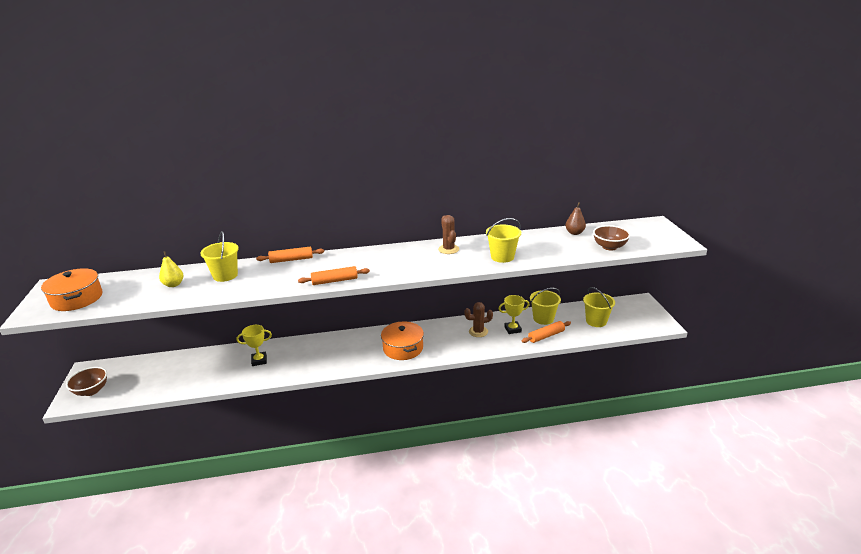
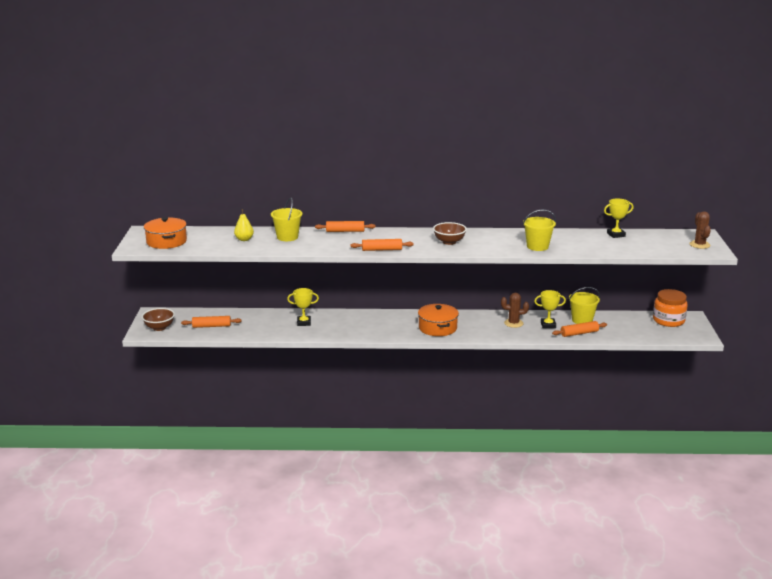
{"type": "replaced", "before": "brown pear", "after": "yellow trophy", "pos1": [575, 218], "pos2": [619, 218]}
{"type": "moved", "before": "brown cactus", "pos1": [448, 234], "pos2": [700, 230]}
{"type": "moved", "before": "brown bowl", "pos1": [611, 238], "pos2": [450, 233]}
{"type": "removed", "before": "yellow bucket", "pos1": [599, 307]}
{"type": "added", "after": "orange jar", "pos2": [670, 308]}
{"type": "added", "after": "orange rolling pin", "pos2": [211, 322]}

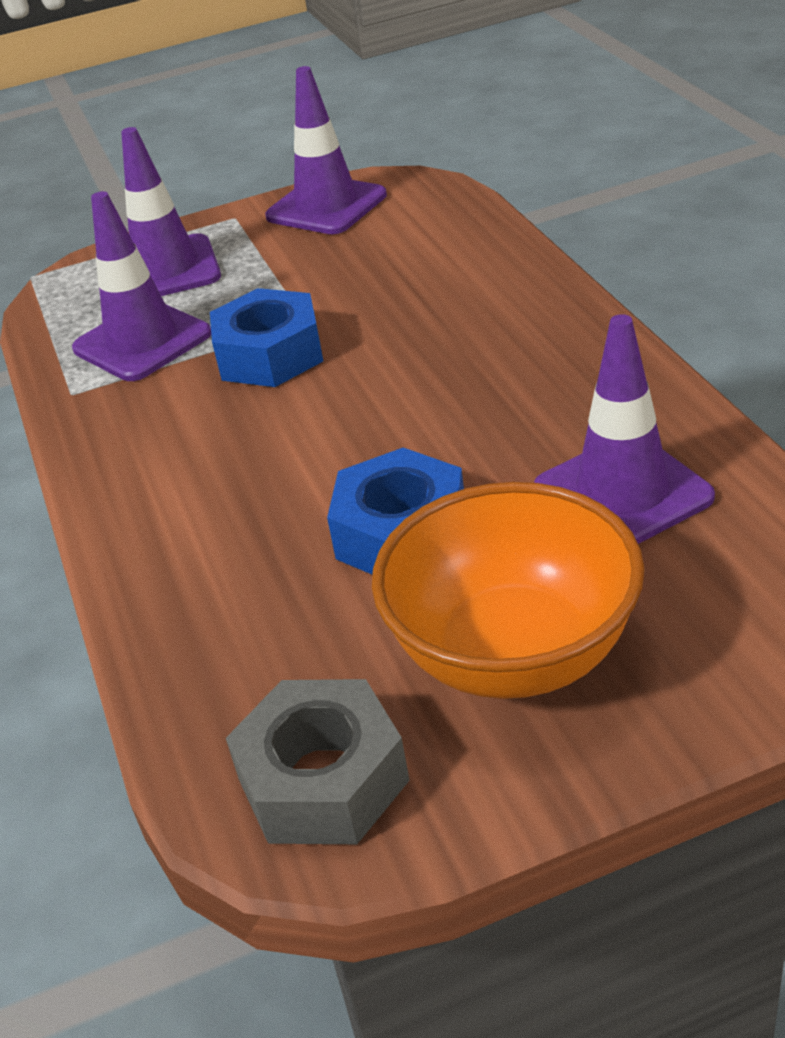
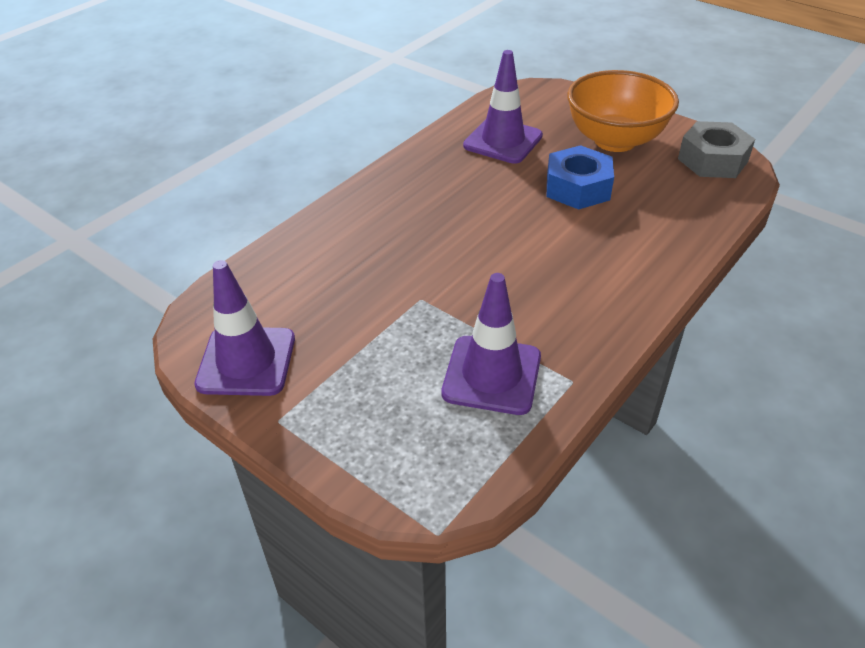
{"type": "removed", "before": "purple traffic cone", "pos1": [171, 211]}
{"type": "removed", "before": "blue nut", "pos1": [266, 337]}

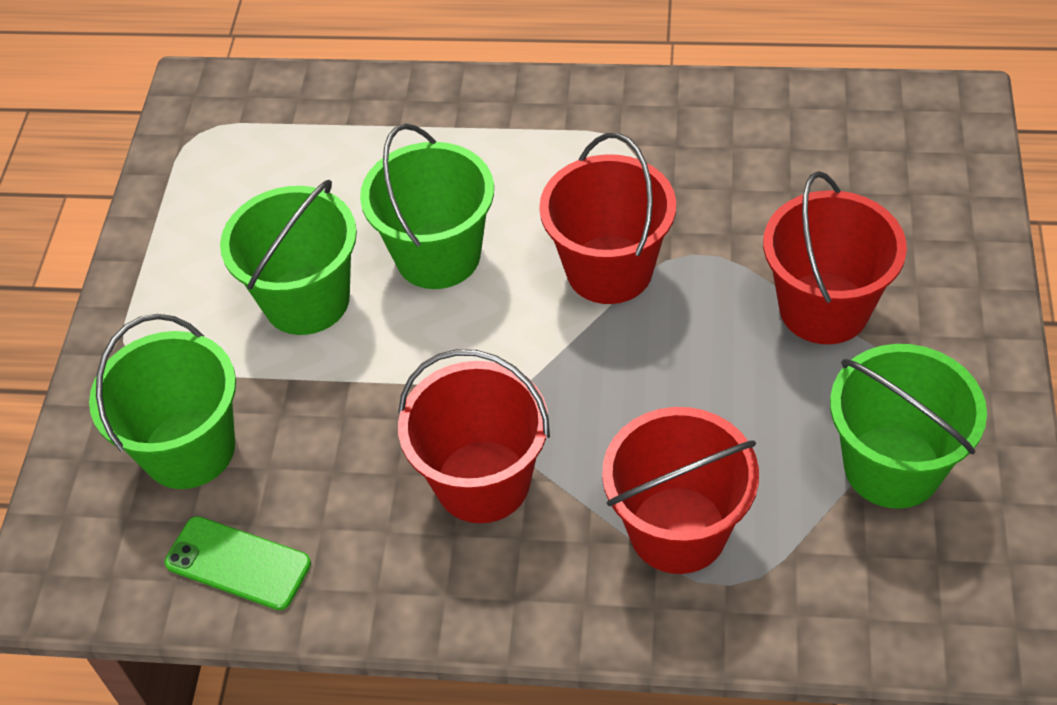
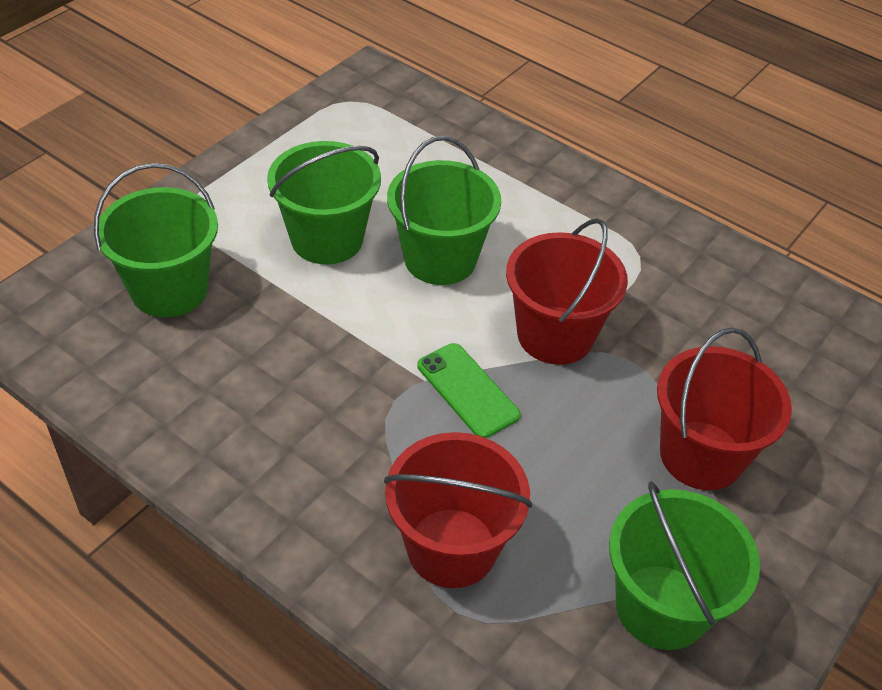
{"type": "removed", "before": "red bucket", "pos1": [474, 436]}
{"type": "moved", "before": "green phone", "pos1": [237, 563], "pos2": [469, 390]}

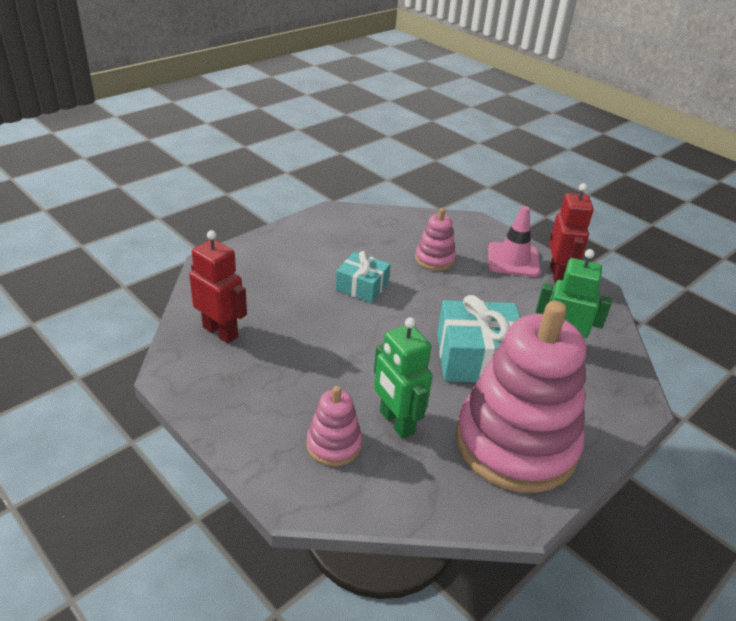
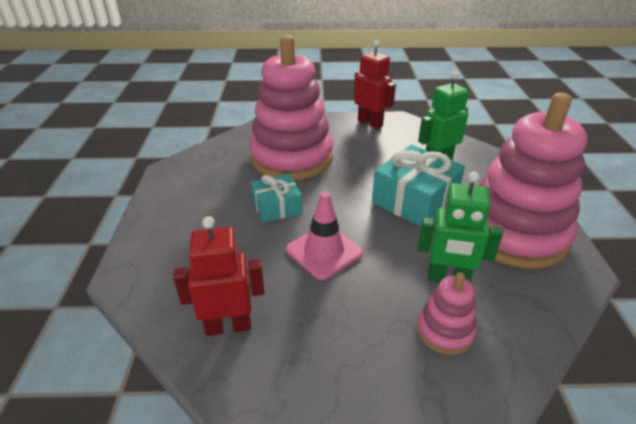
{"type": "moved", "before": "pink traffic cone", "pos1": [514, 241], "pos2": [324, 236]}
{"type": "resized", "before": "pink stacking toy", "pos1": [435, 239], "pos2": [291, 107], "scale": 2.26}

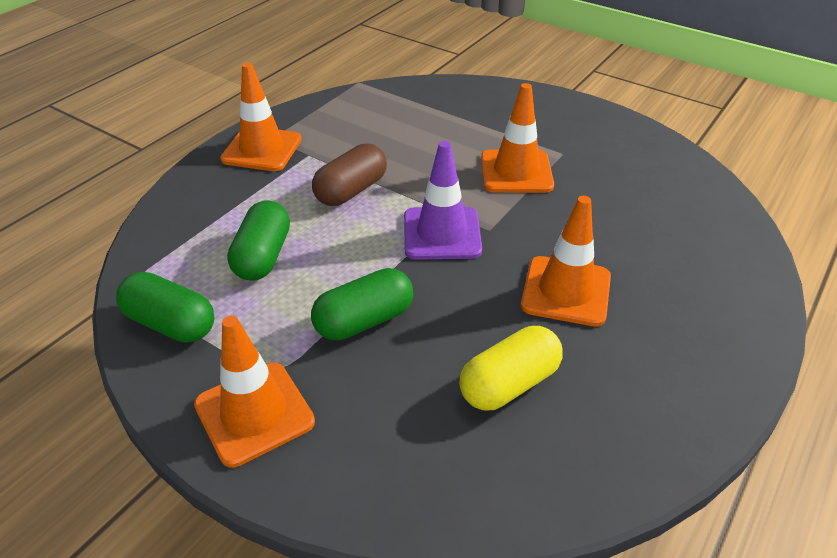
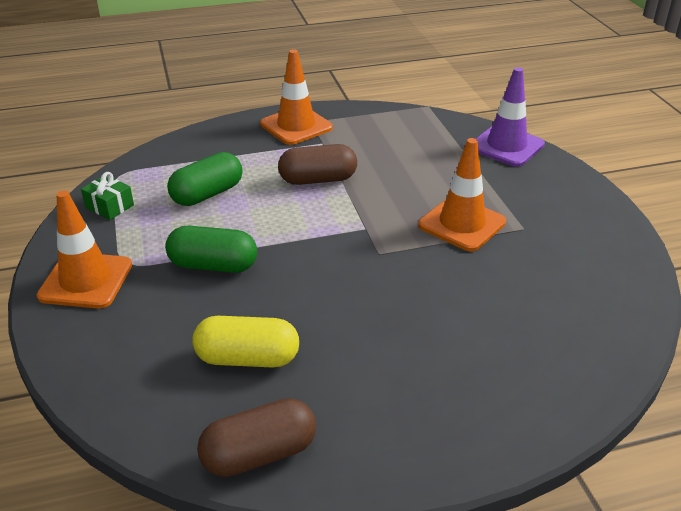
{"type": "moved", "before": "purple traffic cone", "pos1": [443, 200], "pos2": [510, 117]}
{"type": "removed", "before": "orange traffic cone", "pos1": [566, 261]}
{"type": "replaced", "before": "green capsule", "after": "green gift", "pos1": [165, 307], "pos2": [107, 196]}
{"type": "added", "after": "brown capsule", "pos2": [256, 437]}

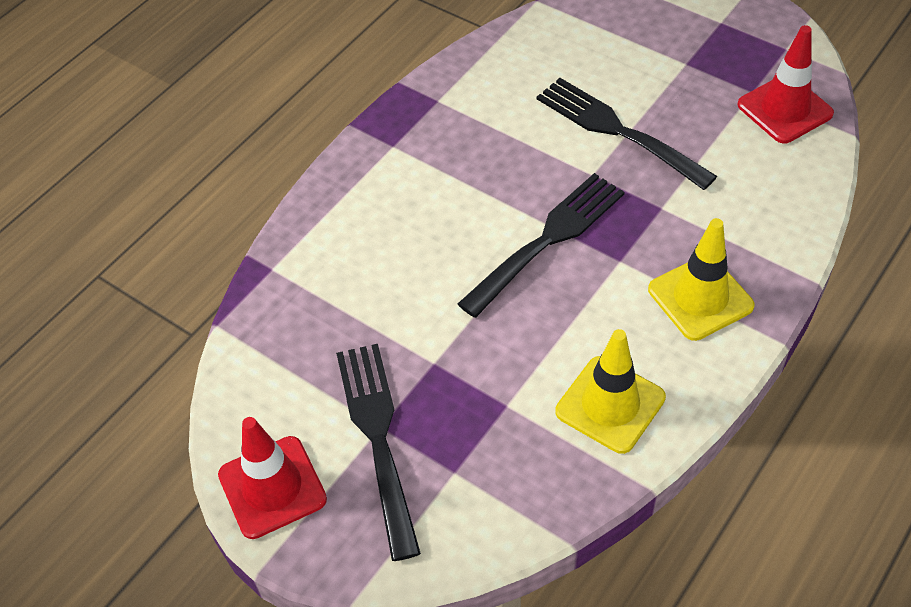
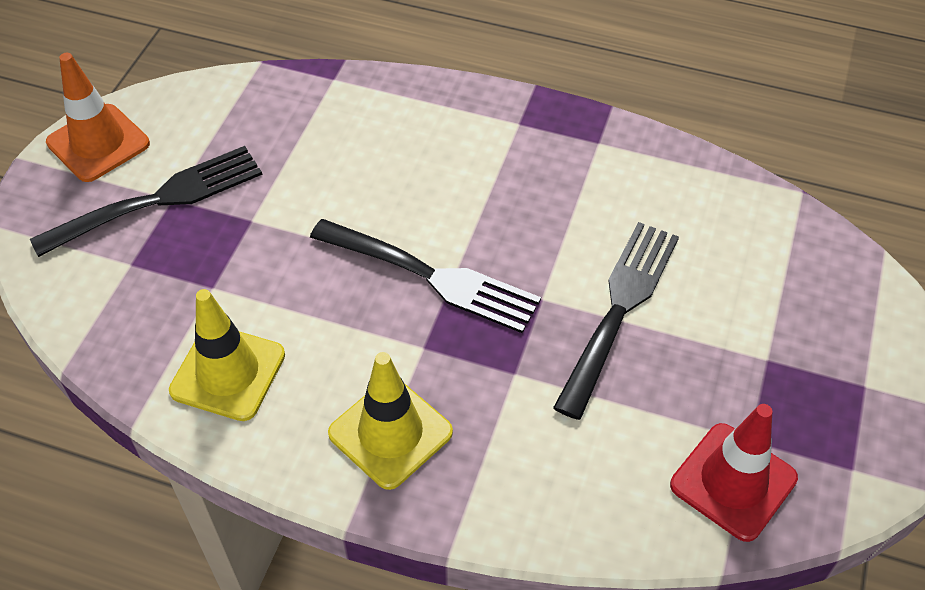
{"type": "recoloured", "before": "red traffic cone", "after": "orange traffic cone", "pos1": [272, 478], "pos2": [98, 117]}

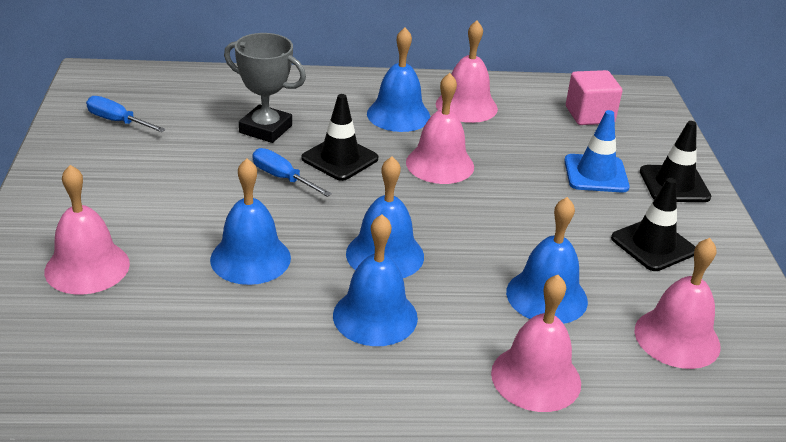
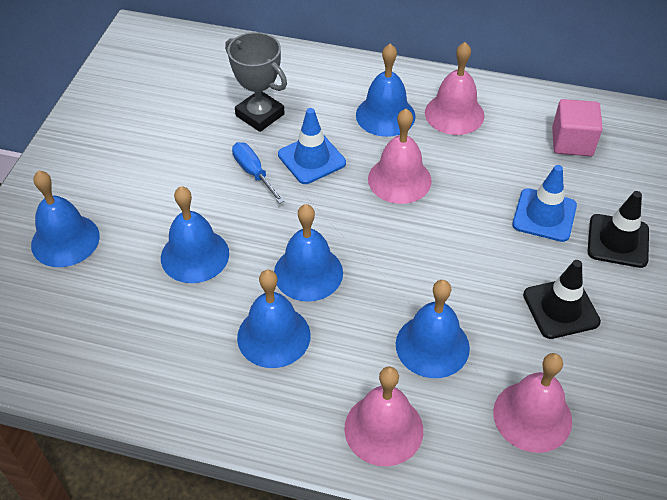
{"type": "recoloured", "before": "black traffic cone", "after": "blue traffic cone", "pos1": [340, 137], "pos2": [312, 146]}
{"type": "removed", "before": "blue screwdriver", "pos1": [126, 114]}
{"type": "recoloured", "before": "pink bell", "after": "blue bell", "pos1": [87, 229], "pos2": [65, 219]}

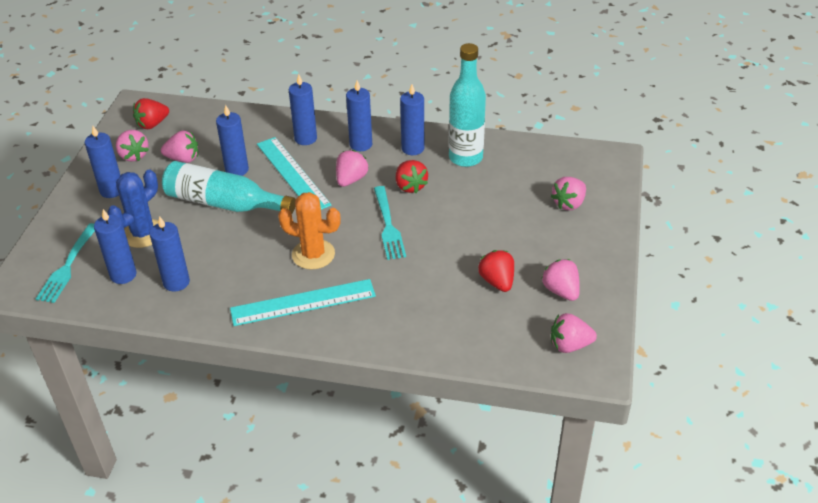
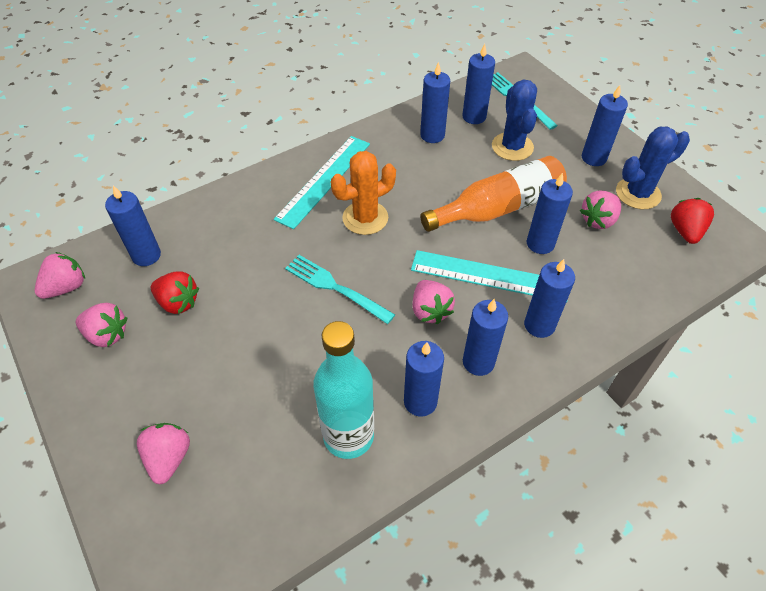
{"type": "replaced", "before": "pink strawberry", "after": "blue cactus", "pos1": [132, 146], "pos2": [653, 167]}
{"type": "removed", "before": "red strawberry", "pos1": [412, 176]}
{"type": "recoloured", "before": "turquoise bottle", "after": "orange bottle", "pos1": [229, 187], "pos2": [493, 194]}
{"type": "added", "after": "blue candle", "pos2": [133, 225]}

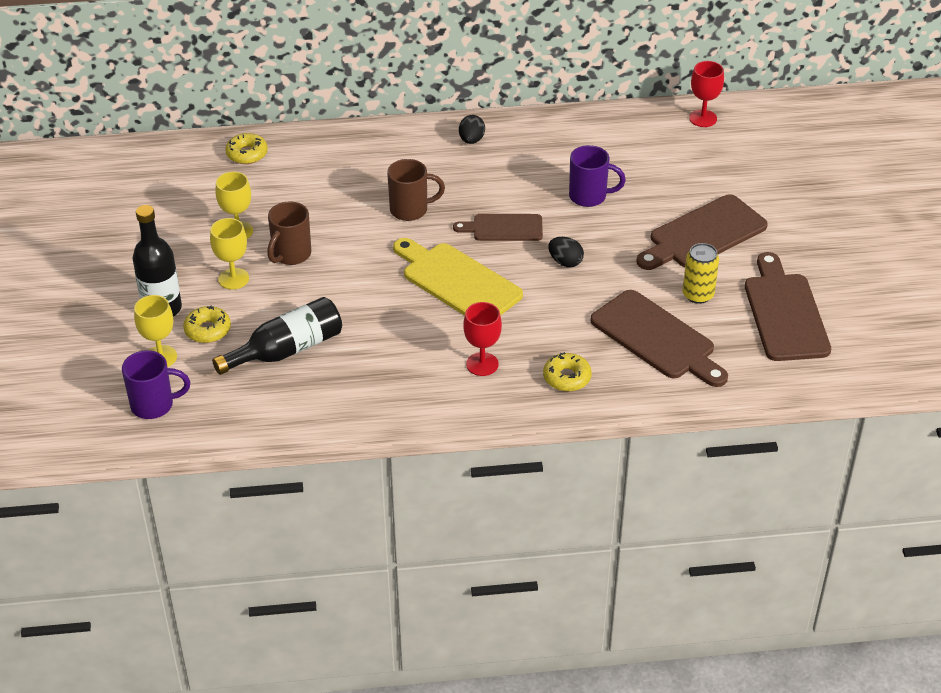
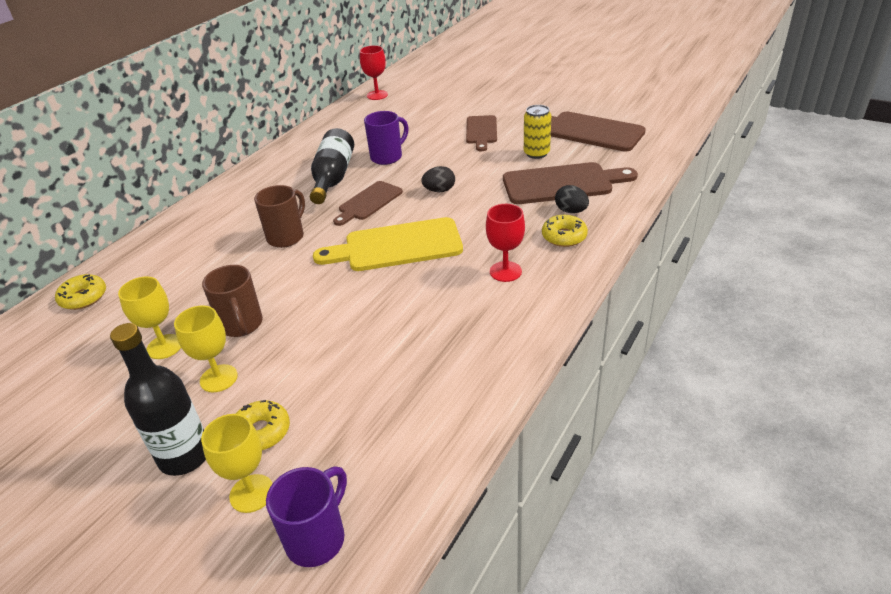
{"type": "moved", "before": "black egg", "pos1": [472, 129], "pos2": [572, 199]}
{"type": "resized", "before": "brown cutting board", "pos1": [702, 232], "pos2": [481, 133], "scale": 0.62}
{"type": "moved", "before": "black bottle", "pos1": [277, 336], "pos2": [332, 166]}

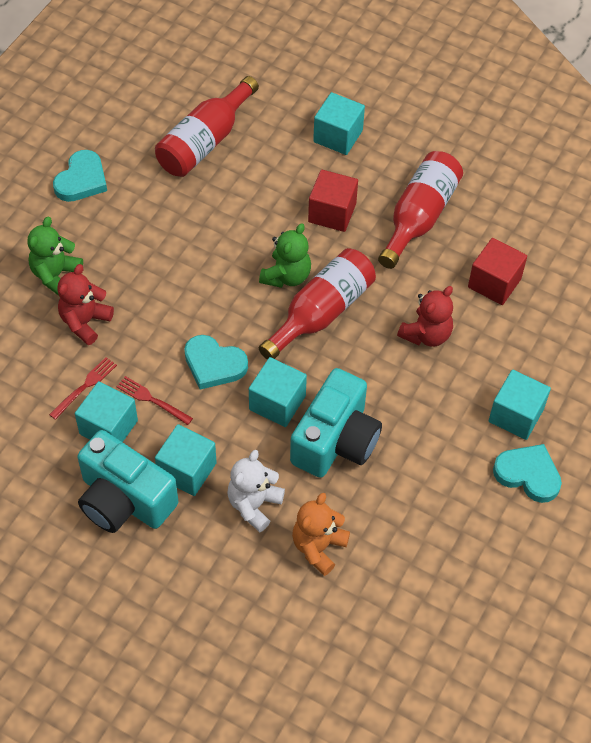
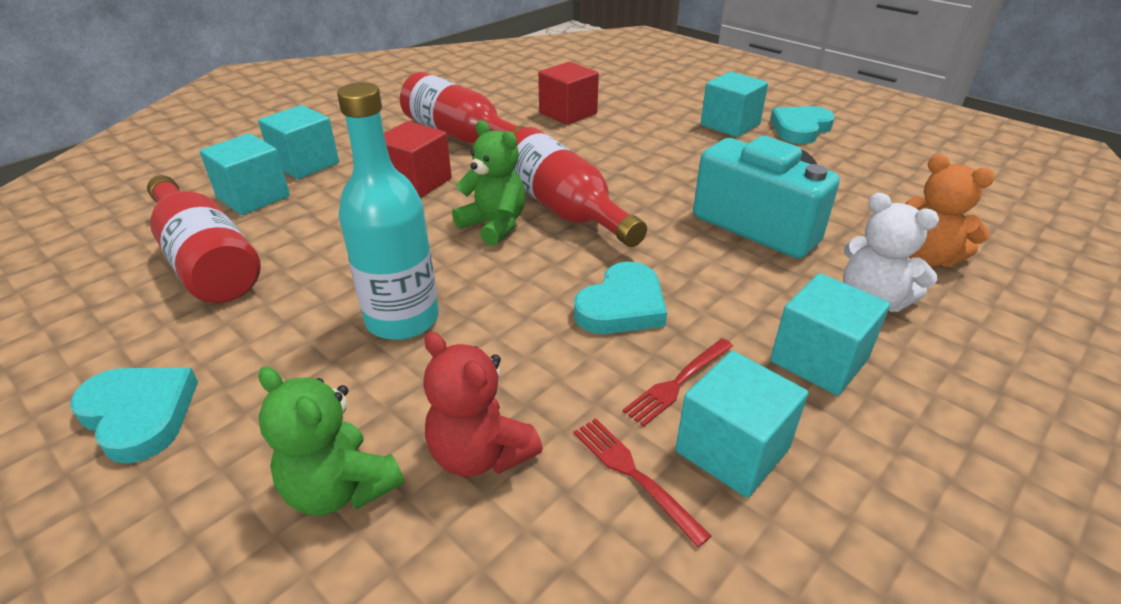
{"type": "removed", "before": "red teddy bear", "pos1": [425, 316]}
{"type": "moved", "before": "turquoise cube", "pos1": [278, 392], "pos2": [244, 174]}
{"type": "removed", "before": "turquoise camera", "pos1": [127, 481]}
{"type": "added", "after": "turquoise bottle", "pos2": [388, 211]}

